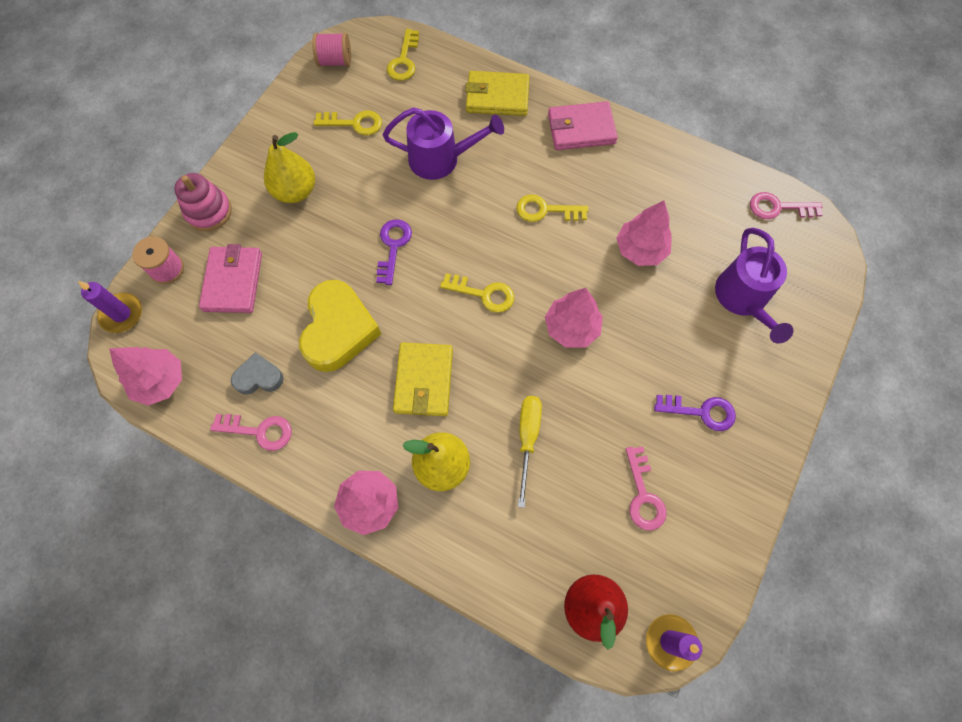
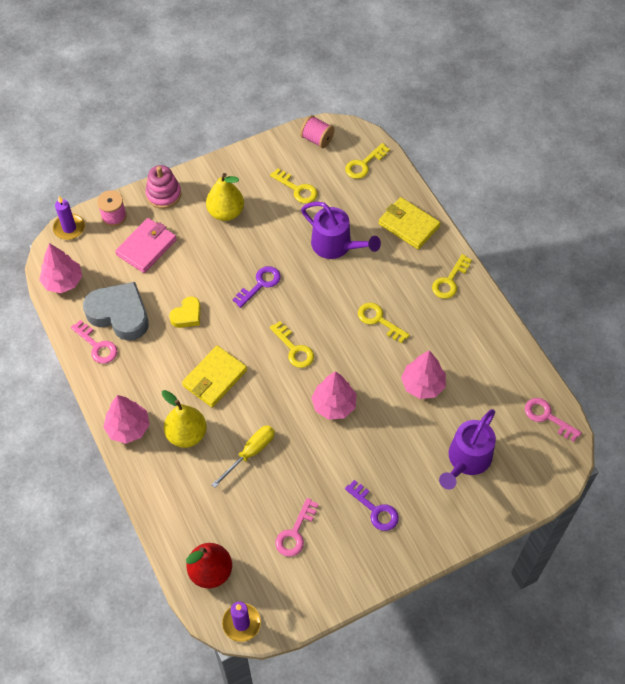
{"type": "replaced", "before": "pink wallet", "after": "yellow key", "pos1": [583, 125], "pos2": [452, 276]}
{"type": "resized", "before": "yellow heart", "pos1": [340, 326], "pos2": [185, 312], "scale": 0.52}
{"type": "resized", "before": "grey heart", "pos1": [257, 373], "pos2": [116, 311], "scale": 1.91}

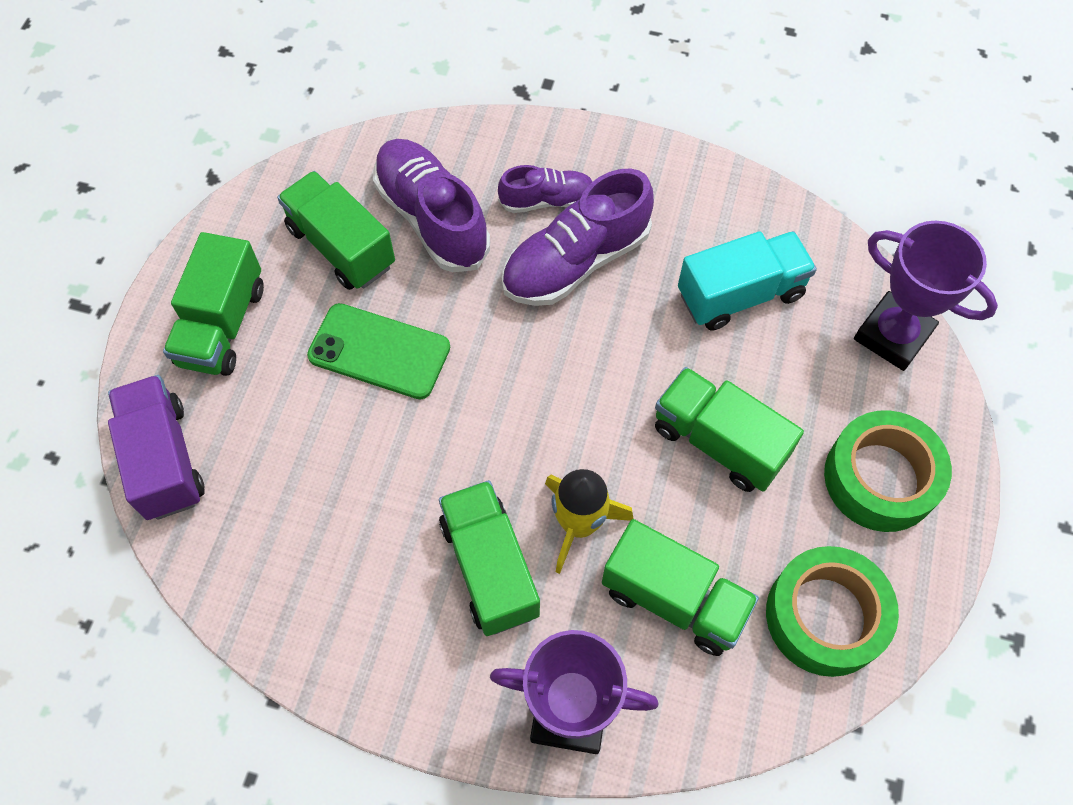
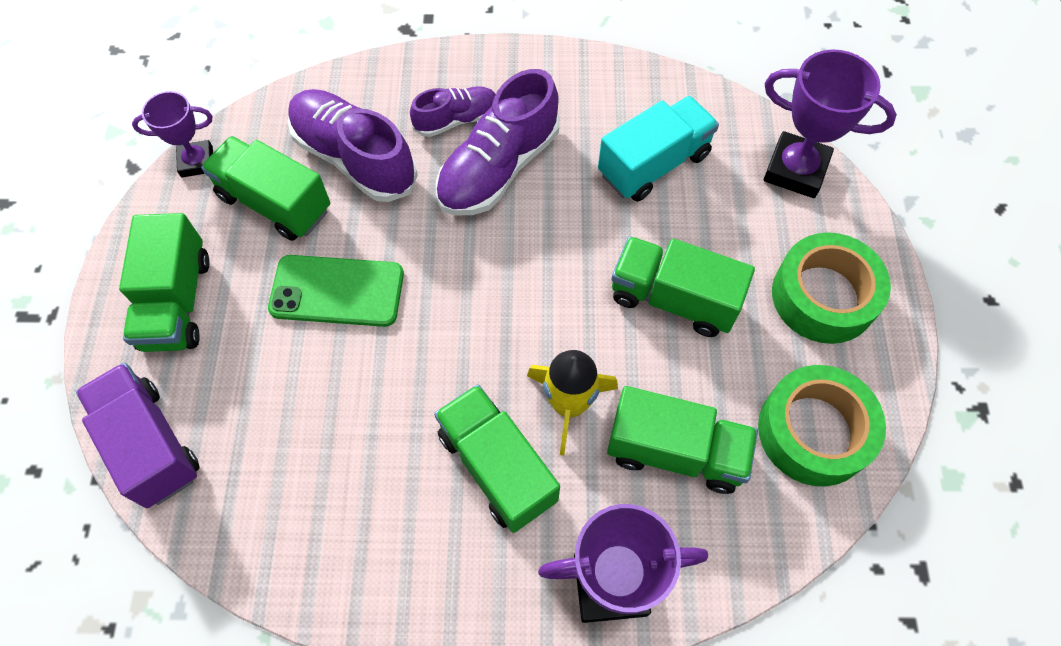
{"type": "added", "after": "purple trophy", "pos2": [172, 134]}

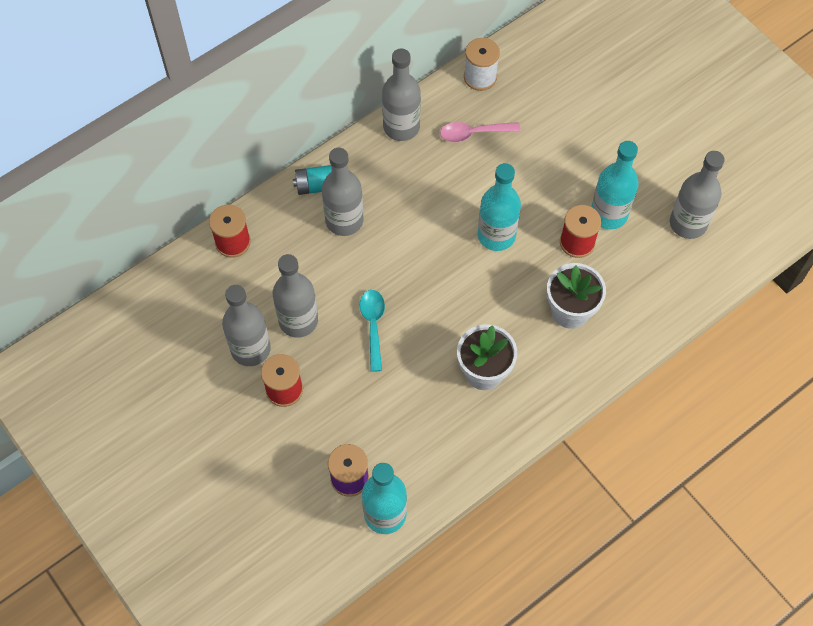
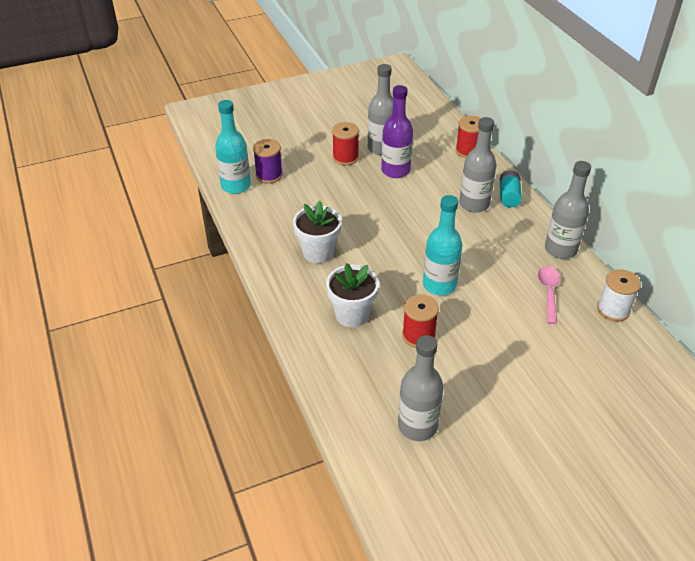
{"type": "removed", "before": "turquoise bottle", "pos1": [615, 185]}
{"type": "recoloured", "before": "grey bottle", "after": "purple bottle", "pos1": [295, 296], "pos2": [397, 131]}
{"type": "removed", "before": "turquoise spoon", "pos1": [372, 331]}

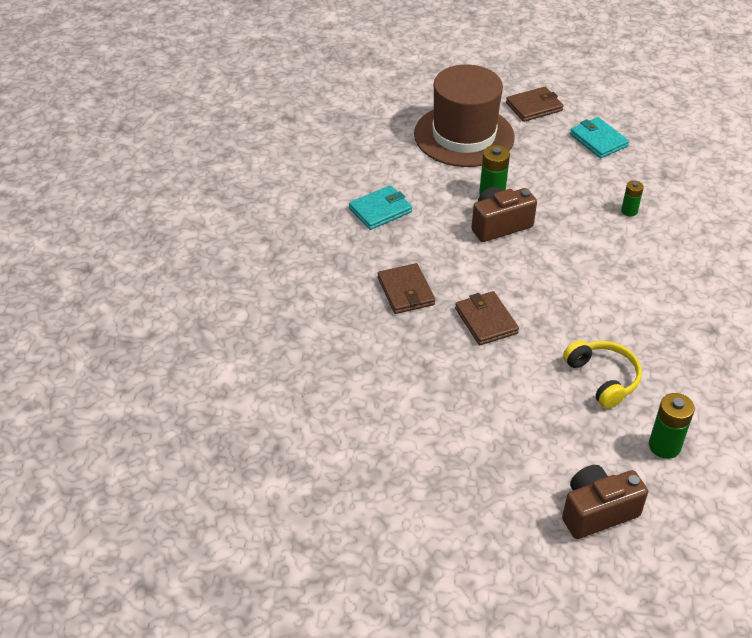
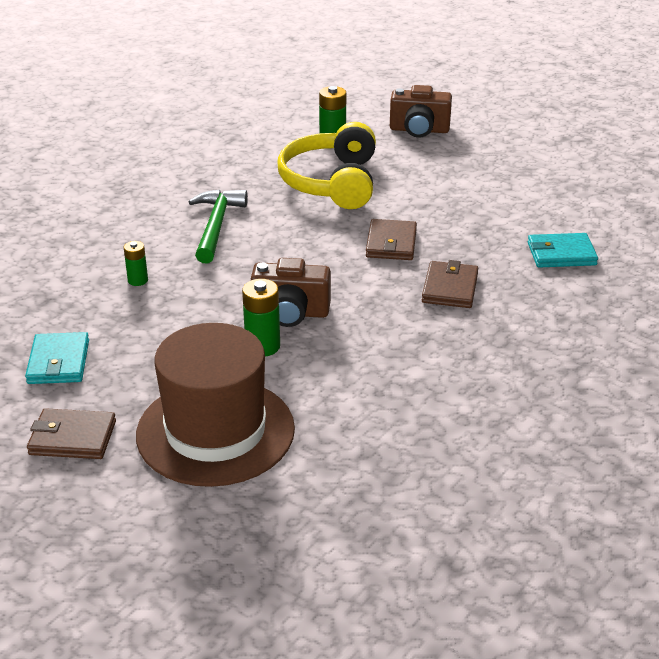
{"type": "moved", "before": "turquoise wallet", "pos1": [380, 207], "pos2": [563, 250]}
{"type": "resized", "before": "yellow headphones", "pos1": [602, 374], "pos2": [326, 165], "scale": 1.63}
{"type": "added", "after": "green hammer", "pos2": [218, 226]}

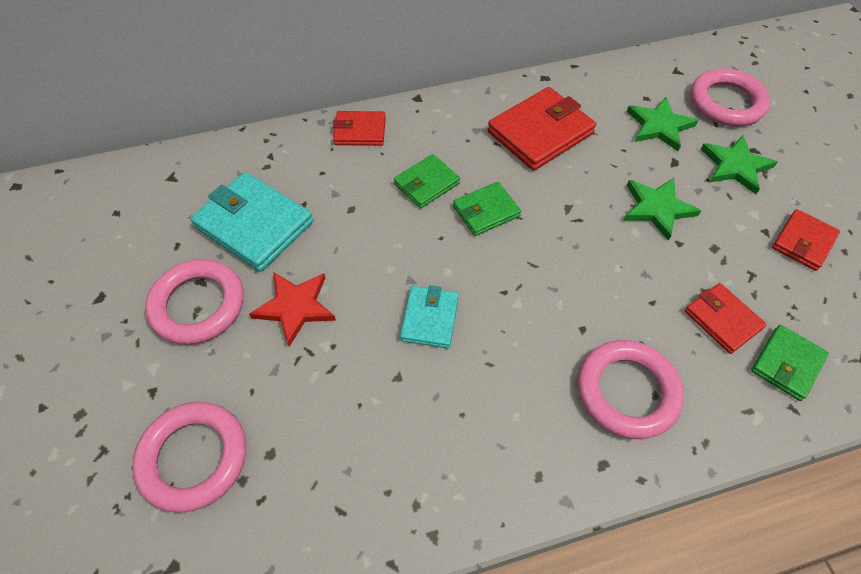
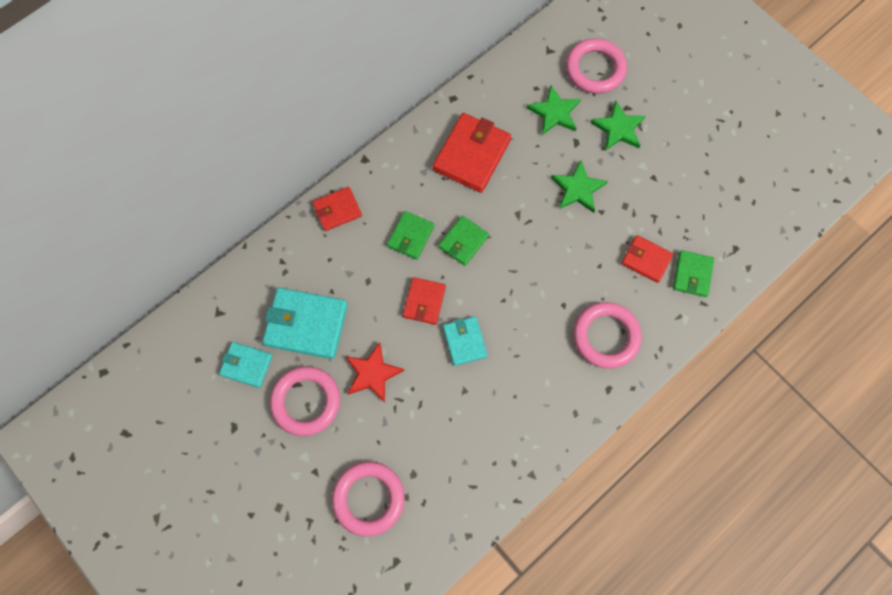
{"type": "moved", "before": "red wallet", "pos1": [806, 240], "pos2": [424, 301]}
{"type": "added", "after": "turquoise wallet", "pos2": [246, 365]}

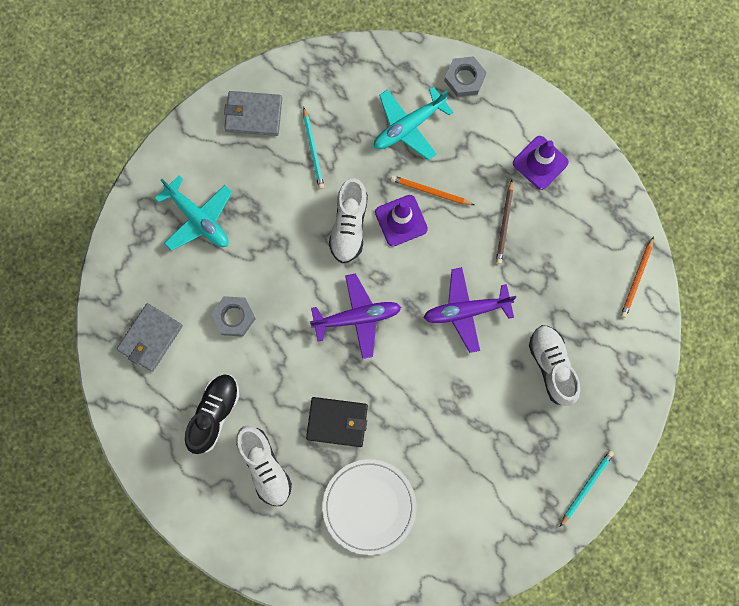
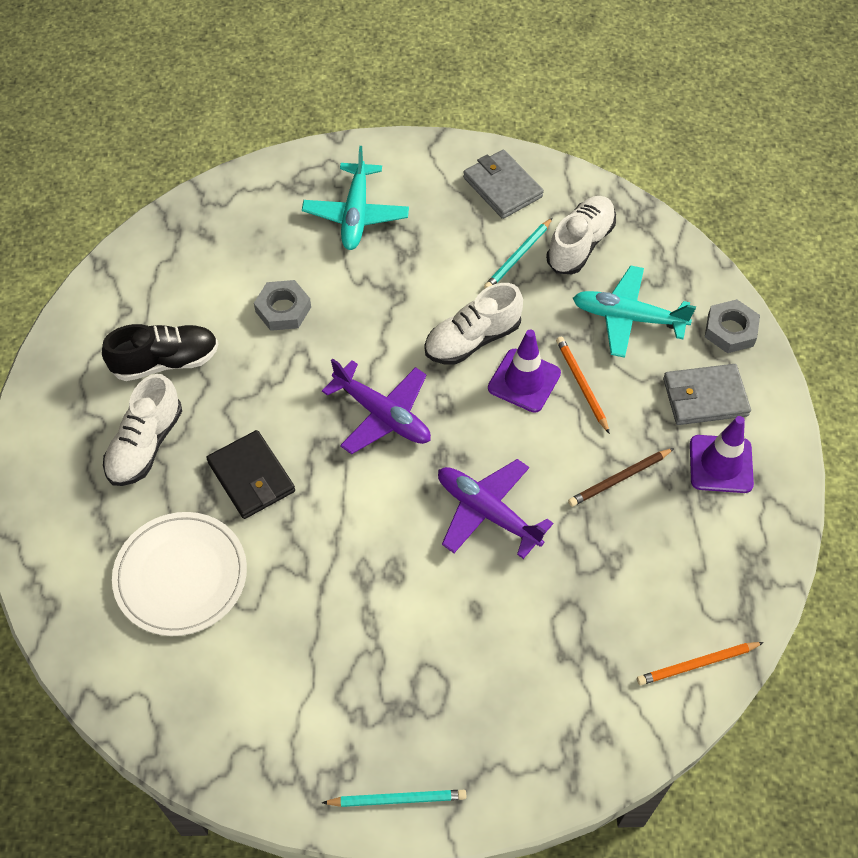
{"type": "moved", "before": "grey wallet", "pos1": [150, 337], "pos2": [707, 394]}
{"type": "moved", "before": "white shoe", "pos1": [554, 365], "pos2": [581, 235]}

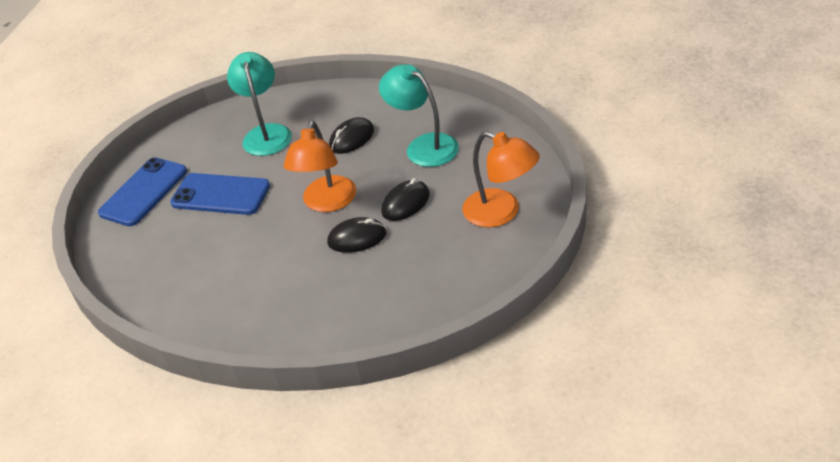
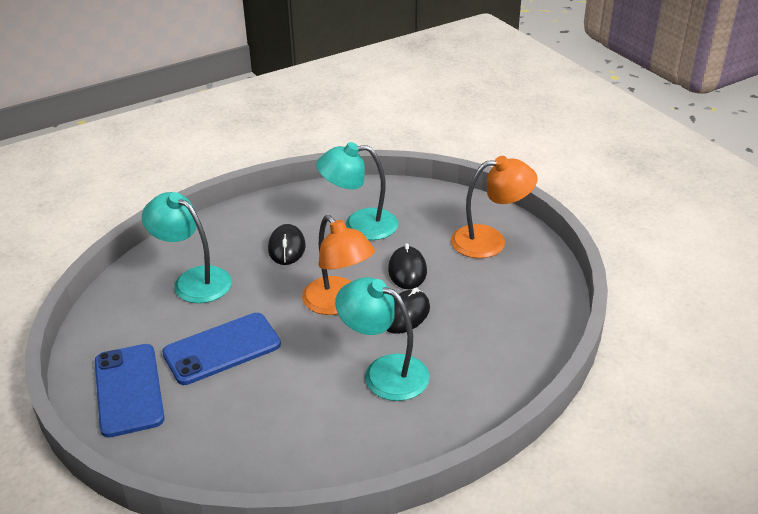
{"type": "added", "after": "turquoise lamp", "pos2": [382, 339]}

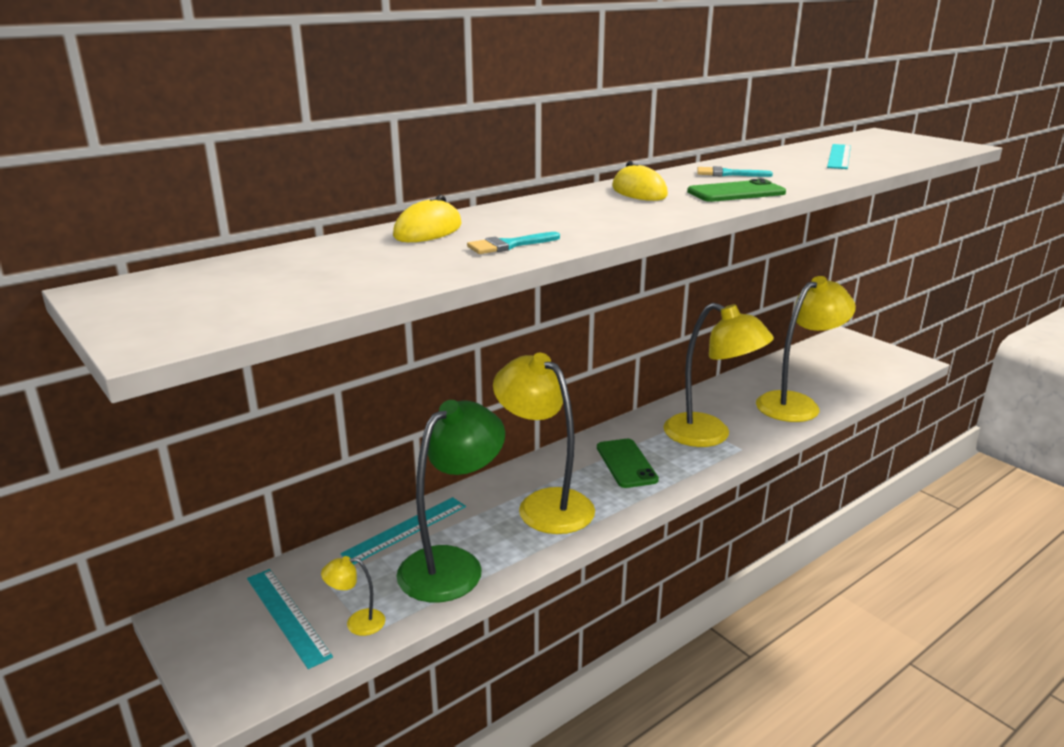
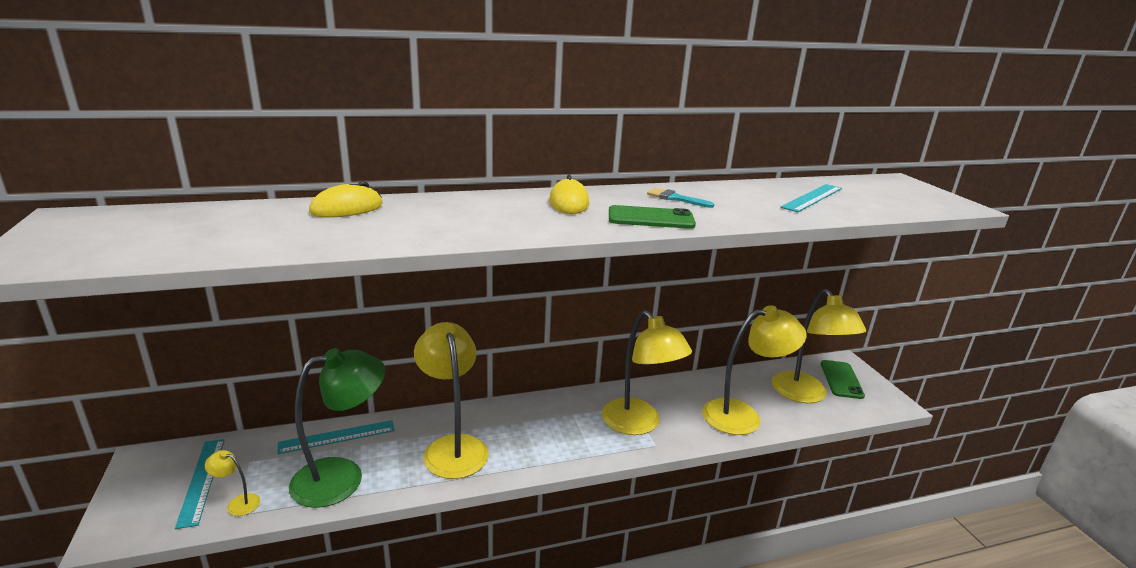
{"type": "removed", "before": "turquoise brush", "pos1": [513, 243]}
{"type": "moved", "before": "green phone", "pos1": [628, 463], "pos2": [843, 379]}
{"type": "added", "after": "yellow lamp", "pos2": [819, 346]}

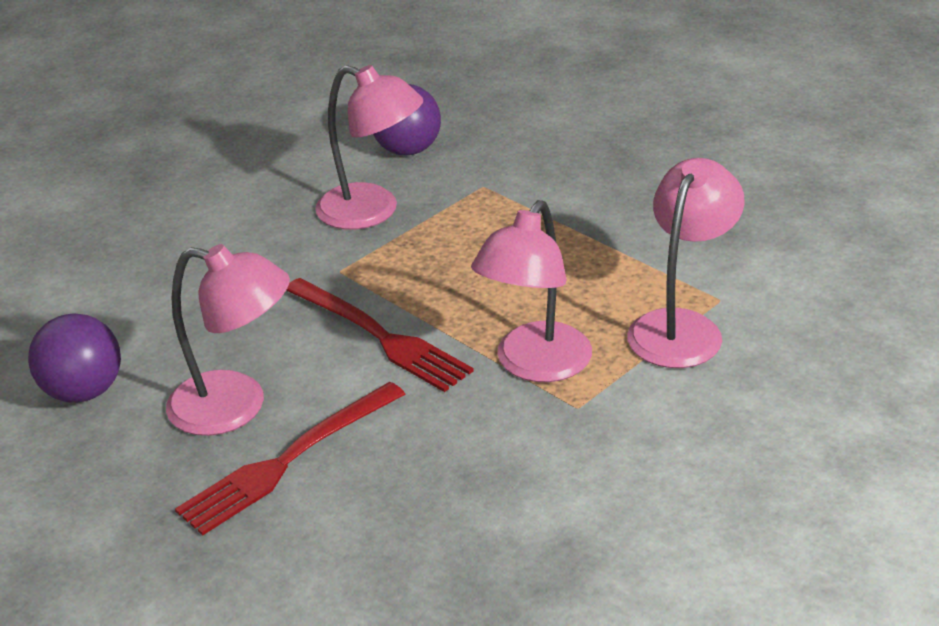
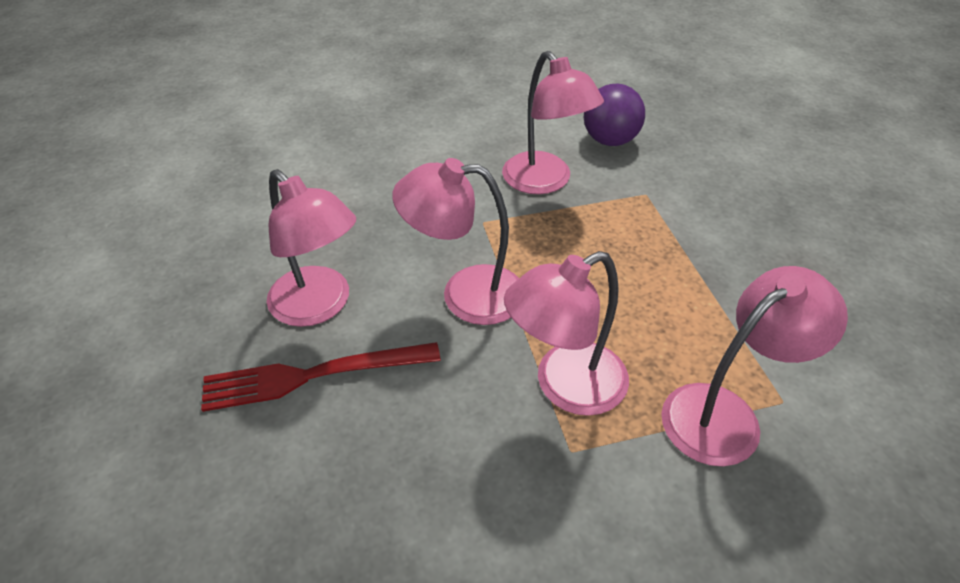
{"type": "replaced", "before": "red fork", "after": "pink lamp", "pos1": [380, 335], "pos2": [455, 241]}
{"type": "removed", "before": "purple ball", "pos1": [74, 358]}

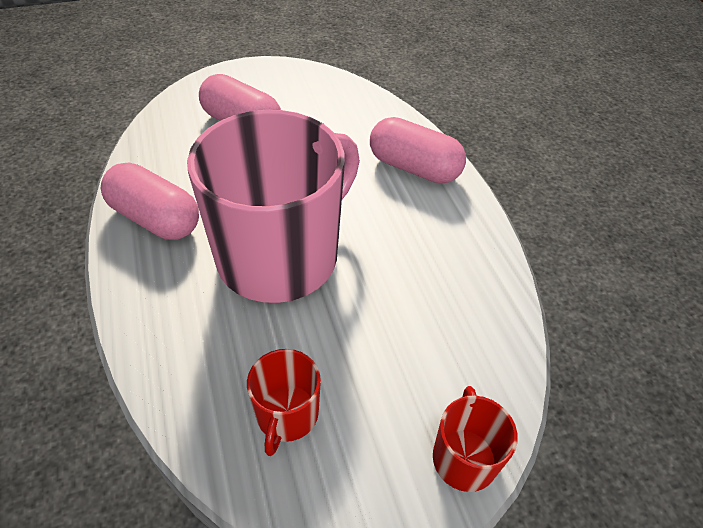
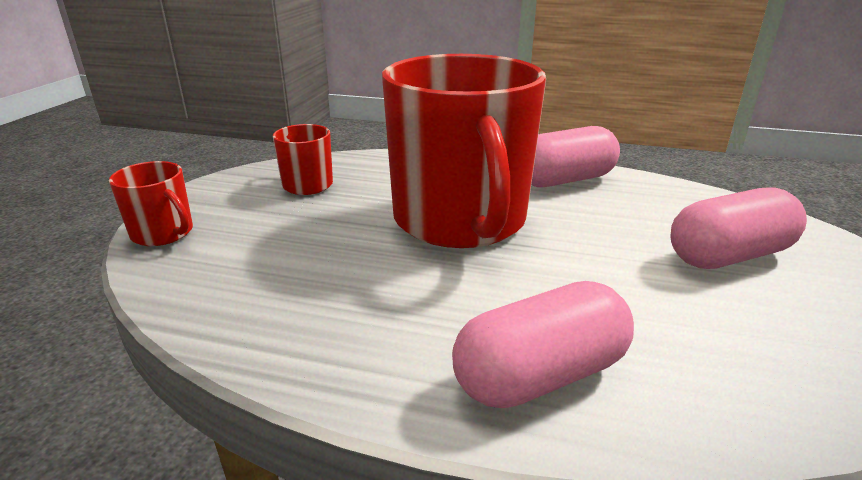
{"type": "recoloured", "before": "pink mug", "after": "red mug", "pos1": [273, 206], "pos2": [464, 151]}

